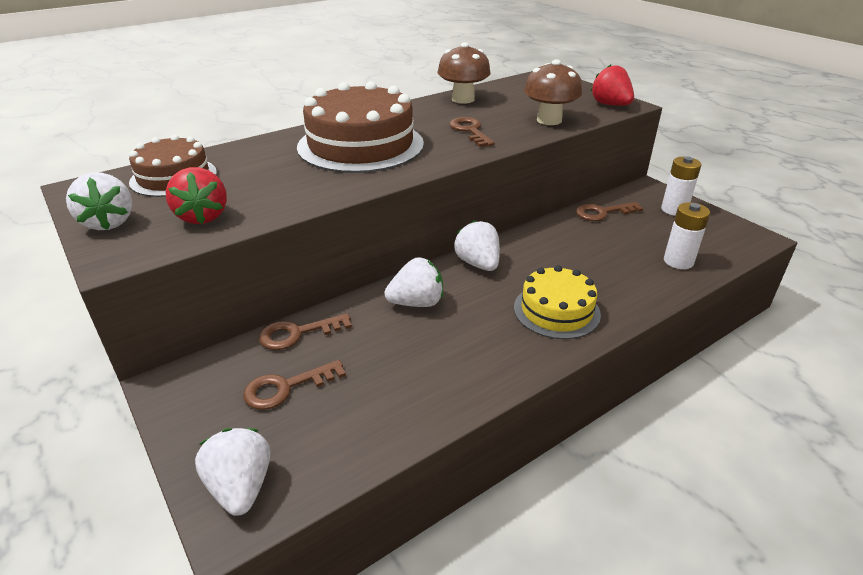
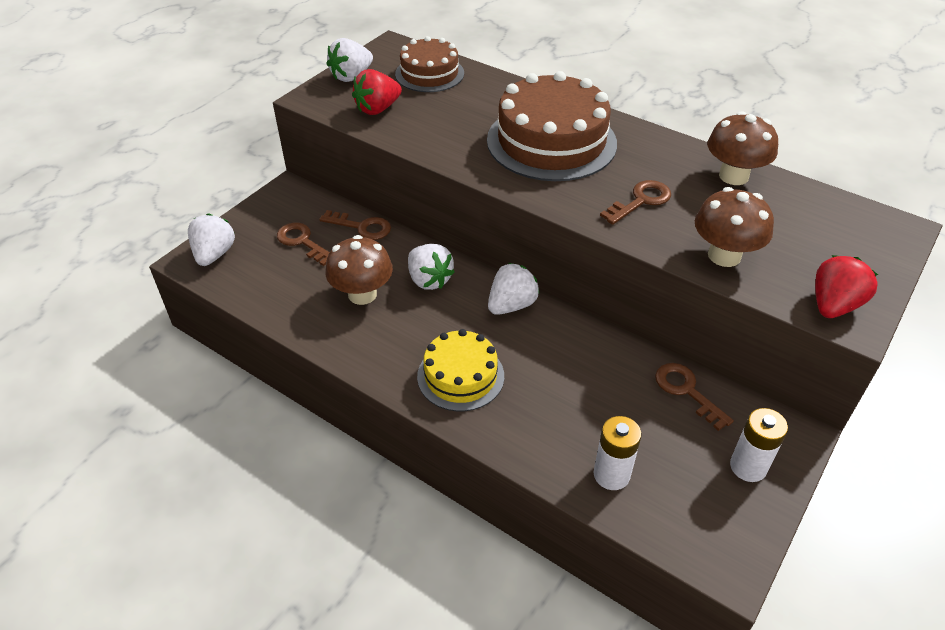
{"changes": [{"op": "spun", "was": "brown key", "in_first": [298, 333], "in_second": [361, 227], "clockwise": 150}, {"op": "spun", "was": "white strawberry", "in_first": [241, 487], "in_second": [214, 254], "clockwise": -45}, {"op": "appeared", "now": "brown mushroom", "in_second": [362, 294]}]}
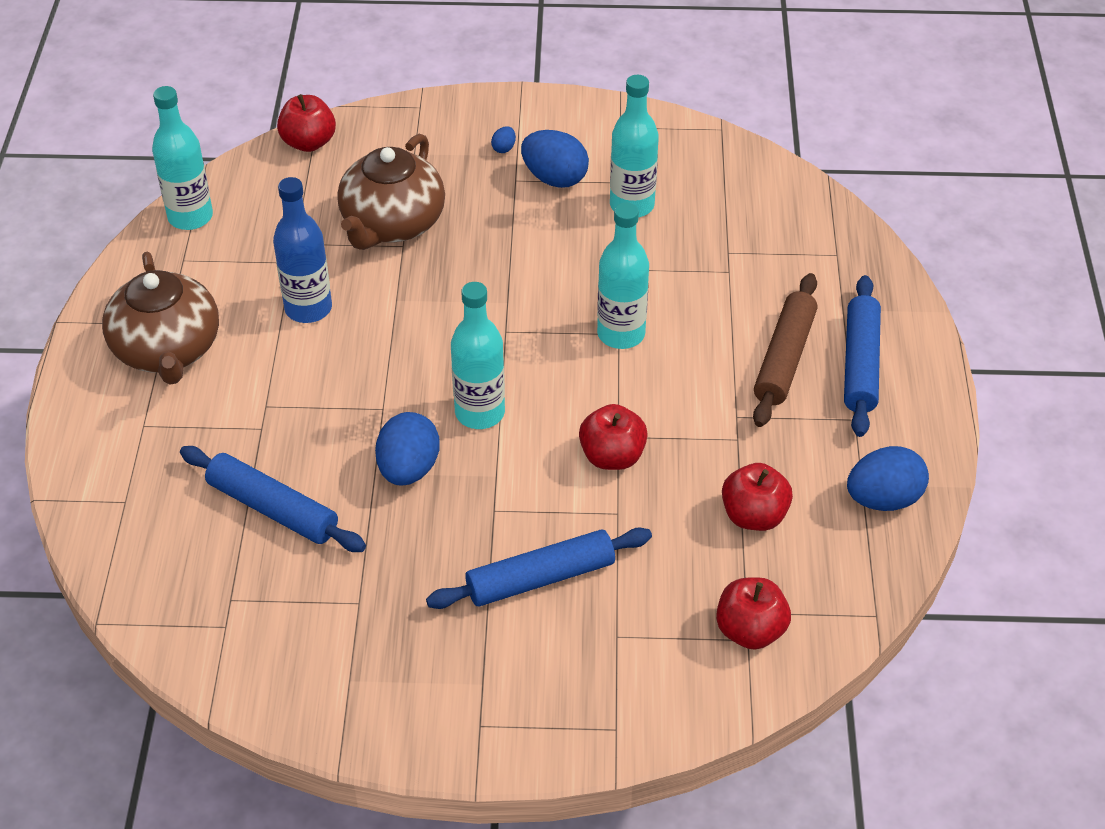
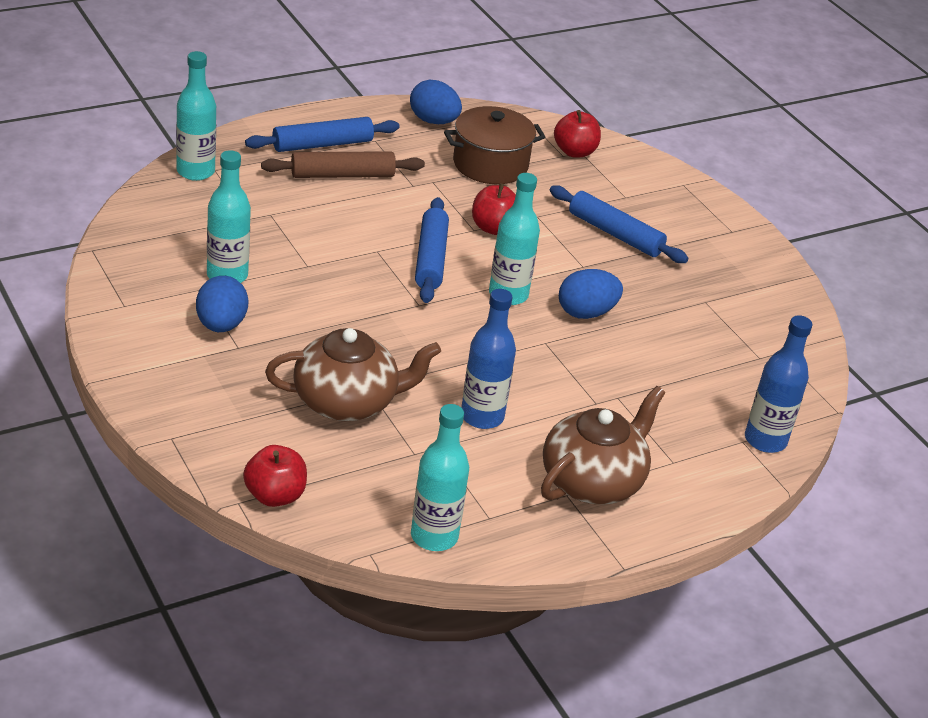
{"changes": [{"op": "missing", "was": "blue egg", "in_first": [504, 148]}, {"op": "relocated", "was": "turquoise bottle", "in_first": [621, 334], "in_second": [195, 171]}, {"op": "relocated", "was": "blue rolling pin", "in_first": [273, 509], "in_second": [431, 259]}, {"op": "exchanged", "was": "red apple", "now": "brown pot", "in_first": [754, 516], "in_second": [490, 164]}, {"op": "appeared", "now": "blue bottle", "in_second": [765, 440]}]}
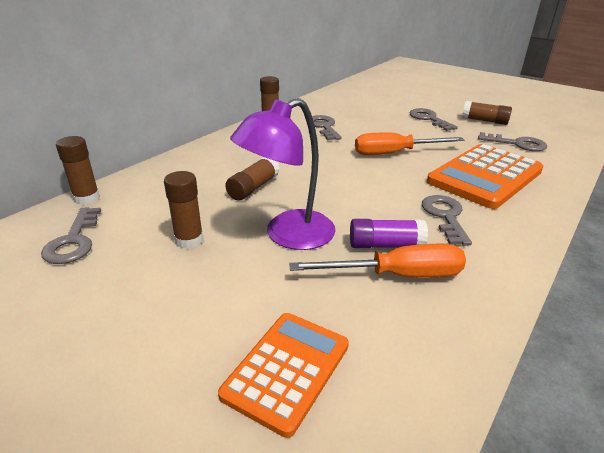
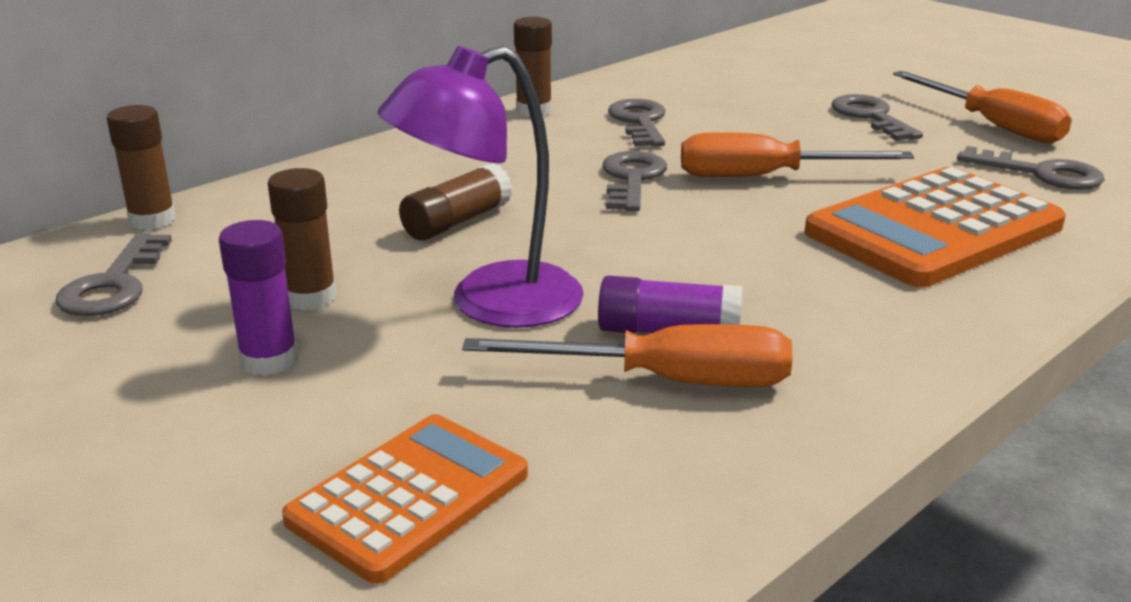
{"changes": [{"op": "exchanged", "was": "brown glue stick", "now": "orange screwdriver", "in_first": [484, 121], "in_second": [993, 126]}, {"op": "relocated", "was": "grey key", "in_first": [445, 216], "in_second": [632, 179]}, {"op": "appeared", "now": "purple glue stick", "in_second": [269, 360]}]}
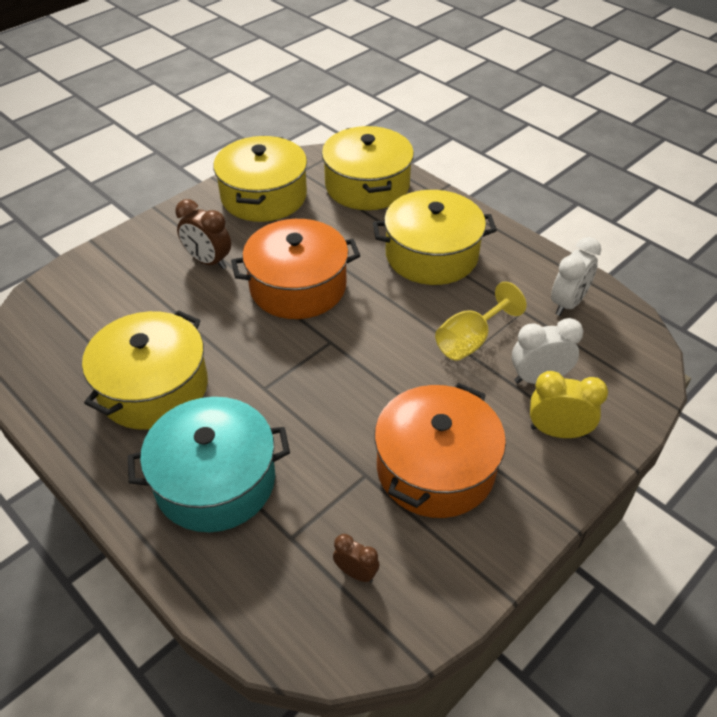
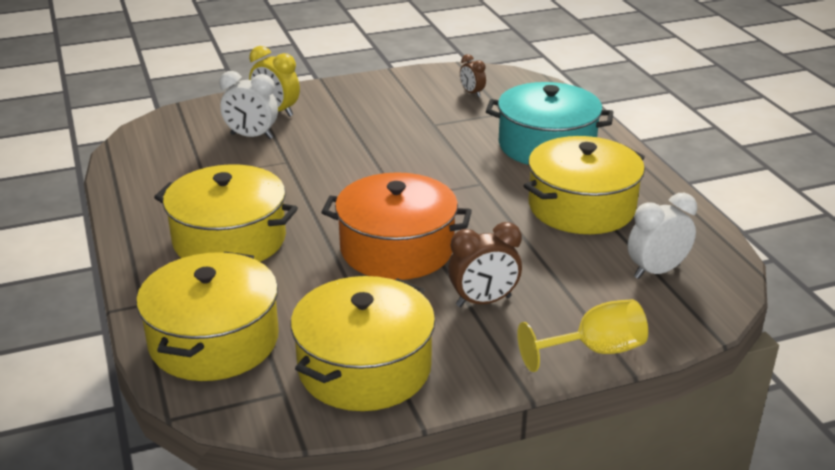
{"changes": [{"op": "spun", "was": "brown clock", "in_first": [208, 261], "in_second": [483, 301], "clockwise": 105}, {"op": "relocated", "was": "white clock", "in_first": [567, 303], "in_second": [656, 271]}, {"op": "relocated", "was": "yellow goblet", "in_first": [470, 340], "in_second": [595, 351]}, {"op": "missing", "was": "orange pot", "in_first": [435, 468]}]}
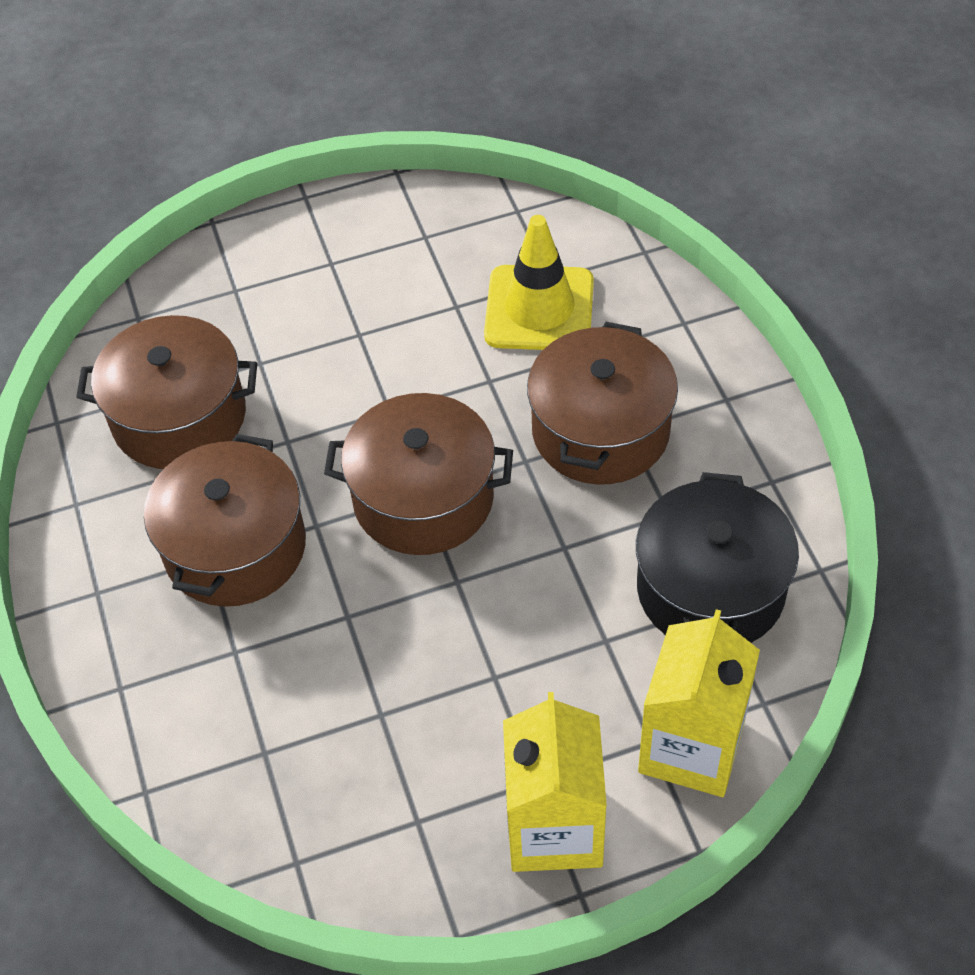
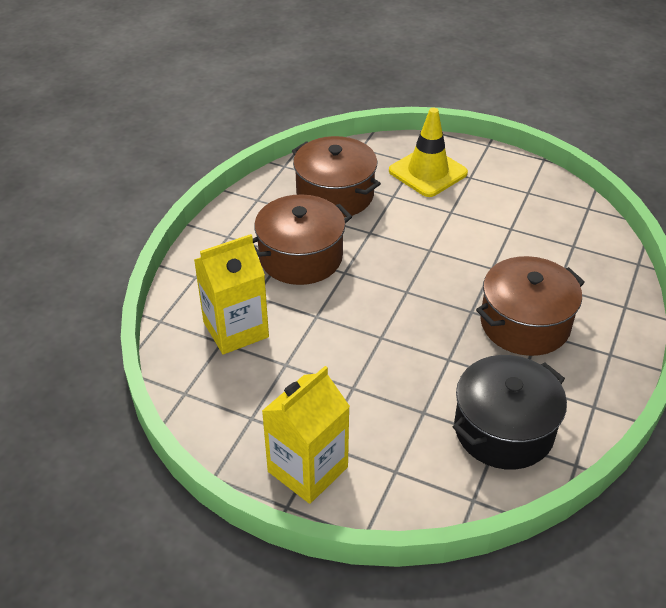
{"changes": [{"op": "relocated", "was": "yellow traffic cone", "in_first": [539, 309], "in_second": [428, 172]}, {"op": "missing", "was": "brown pot", "in_first": [423, 498]}, {"op": "relocated", "was": "yellow carton", "in_first": [691, 747], "in_second": [236, 329]}]}
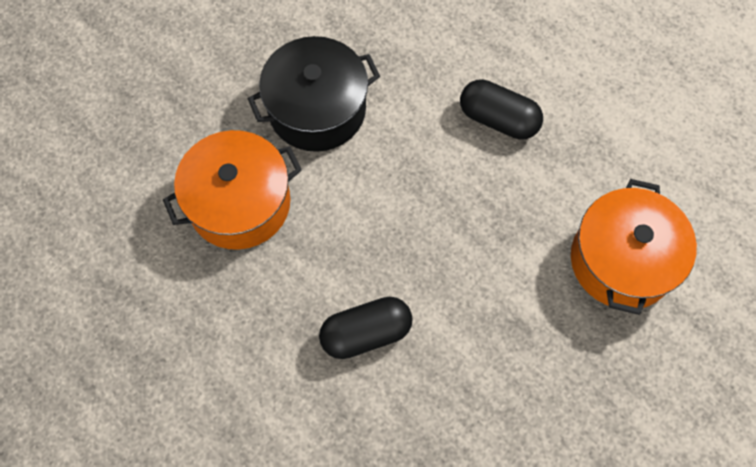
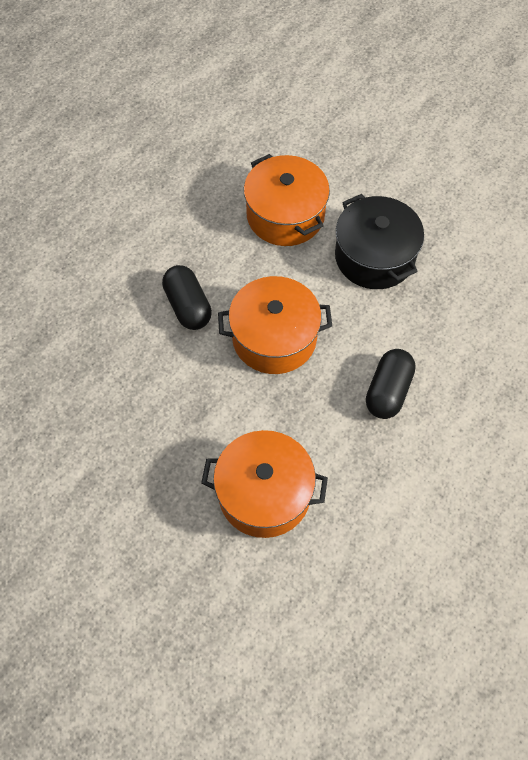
{"changes": [{"op": "appeared", "now": "orange pot", "in_second": [274, 338]}]}
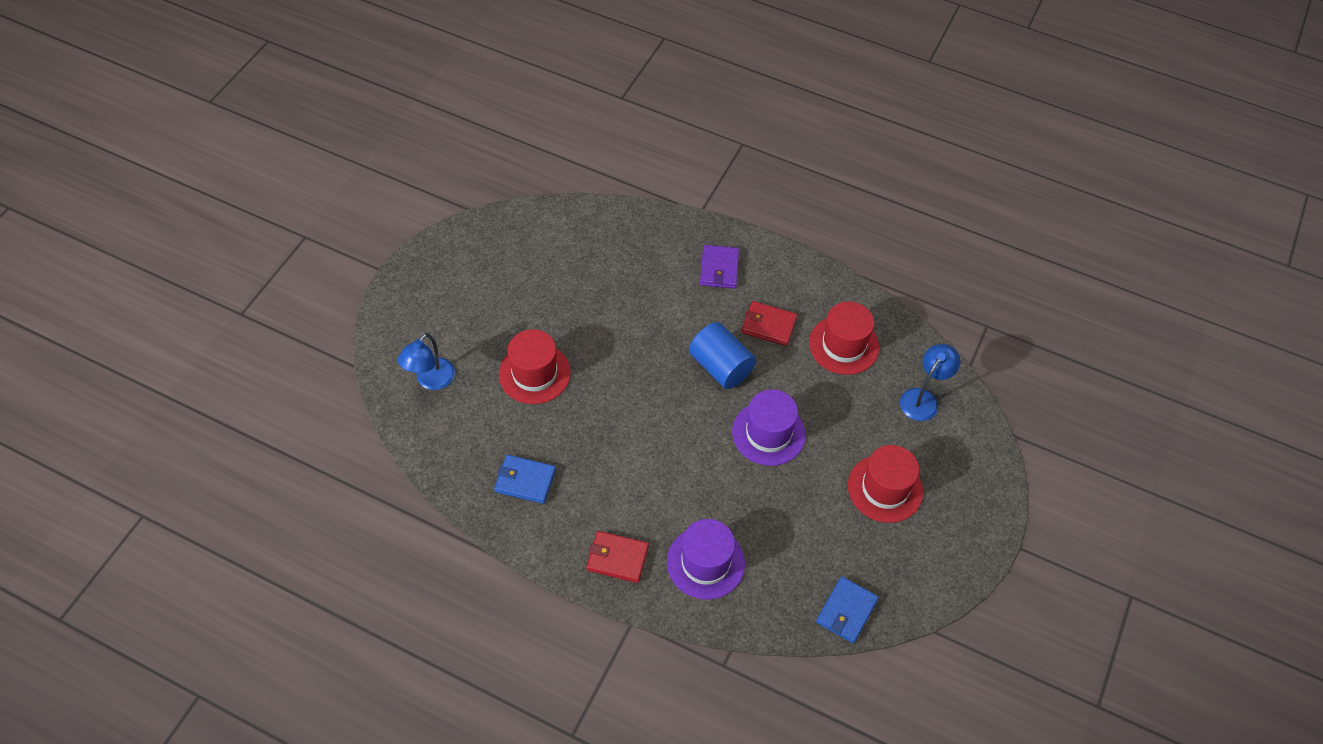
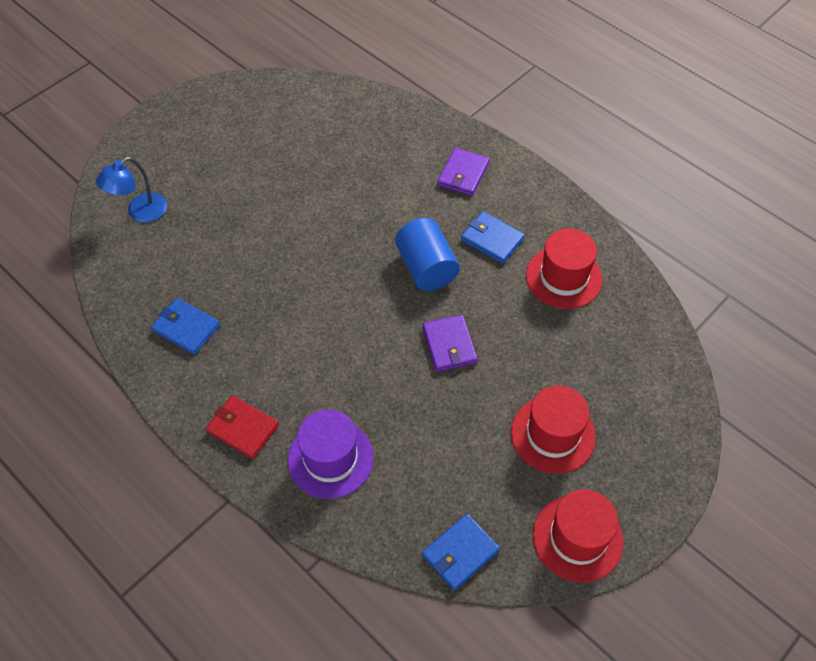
{"changes": [{"op": "colour", "was": "red wallet", "now": "blue wallet", "in_first": [768, 325], "in_second": [492, 239]}, {"op": "relocated", "was": "red hat", "in_first": [534, 373], "in_second": [577, 538]}, {"op": "missing", "was": "blue lamp", "in_first": [923, 398]}, {"op": "exchanged", "was": "purple hat", "now": "purple wallet", "in_first": [768, 433], "in_second": [449, 345]}]}
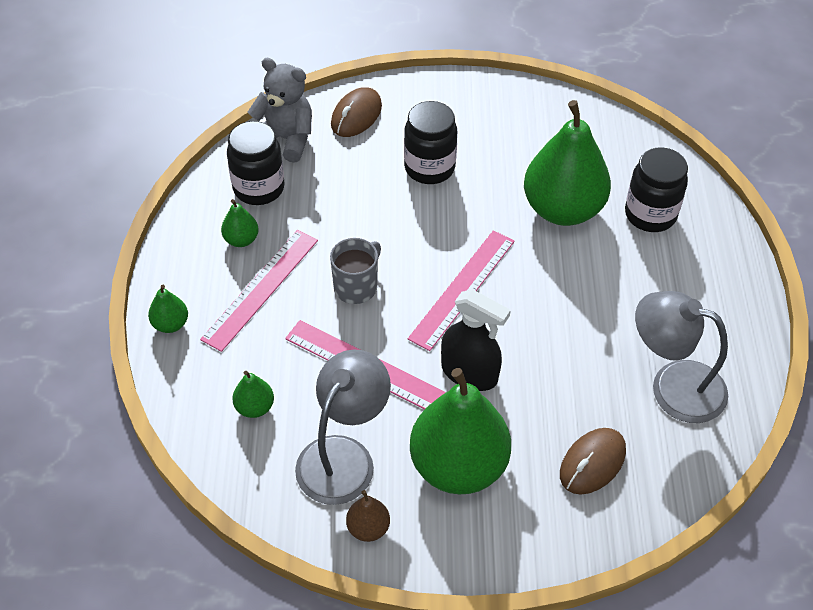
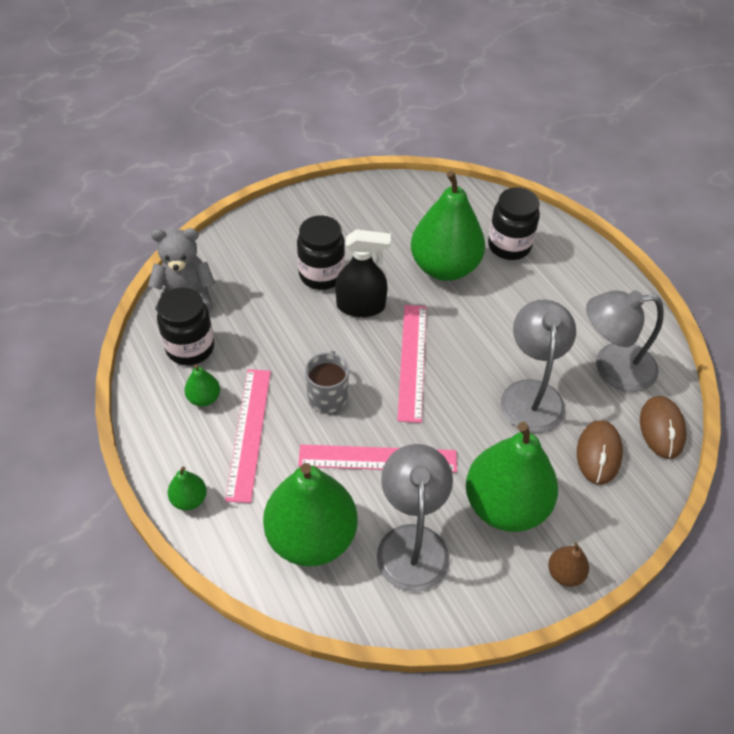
{"changes": [{"op": "relocated", "was": "brown mouse", "in_first": [356, 115], "in_second": [661, 429]}, {"op": "relocated", "was": "black spray bottle", "in_first": [469, 373], "in_second": [361, 306]}, {"op": "size", "was": "green pear", "in_first": [254, 407], "in_second": [311, 537], "ratio": 2.35}, {"op": "relocated", "was": "brown pear", "in_first": [368, 528], "in_second": [565, 573]}, {"op": "appeared", "now": "grey lamp", "in_second": [531, 394]}]}
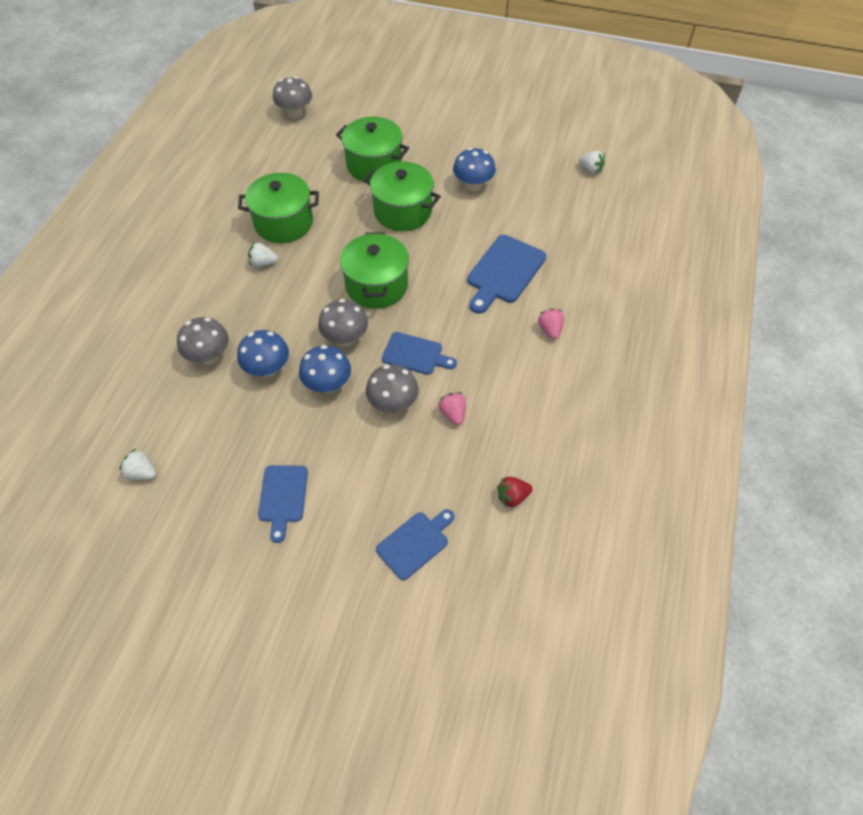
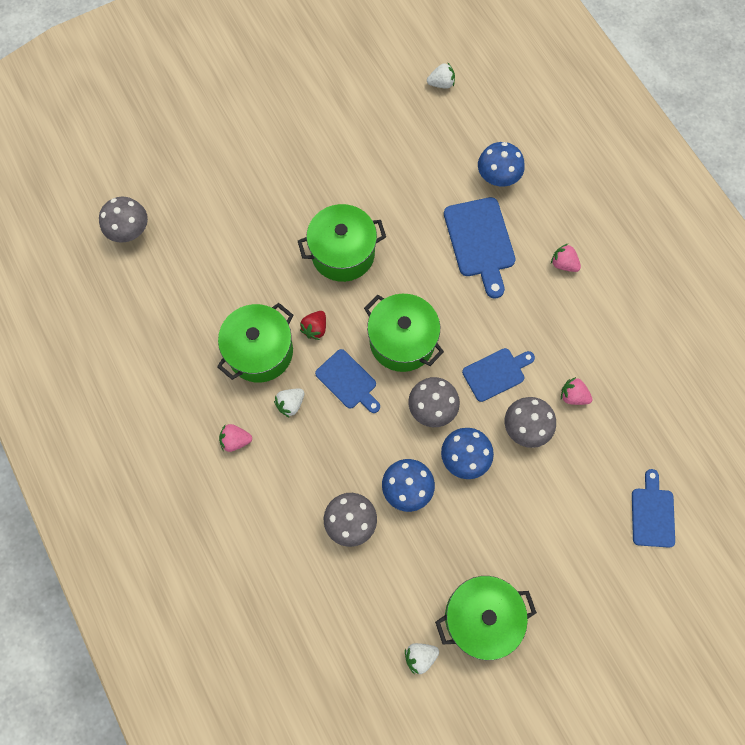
{"changes": [{"op": "relocated", "was": "green pot", "in_first": [374, 165], "in_second": [480, 617]}, {"op": "relocated", "was": "blue mushroom", "in_first": [473, 185], "in_second": [497, 177]}, {"op": "relocated", "was": "blue cutting board", "in_first": [283, 497], "in_second": [348, 381]}, {"op": "relocated", "was": "red strawberry", "in_first": [512, 497], "in_second": [315, 328]}, {"op": "appeared", "now": "pink strawberry", "in_second": [235, 440]}]}
